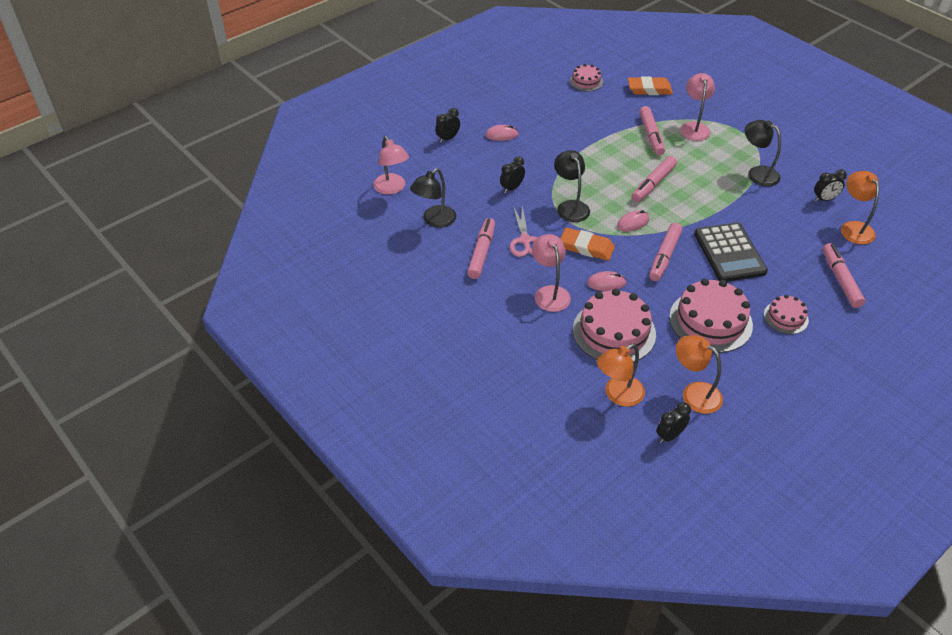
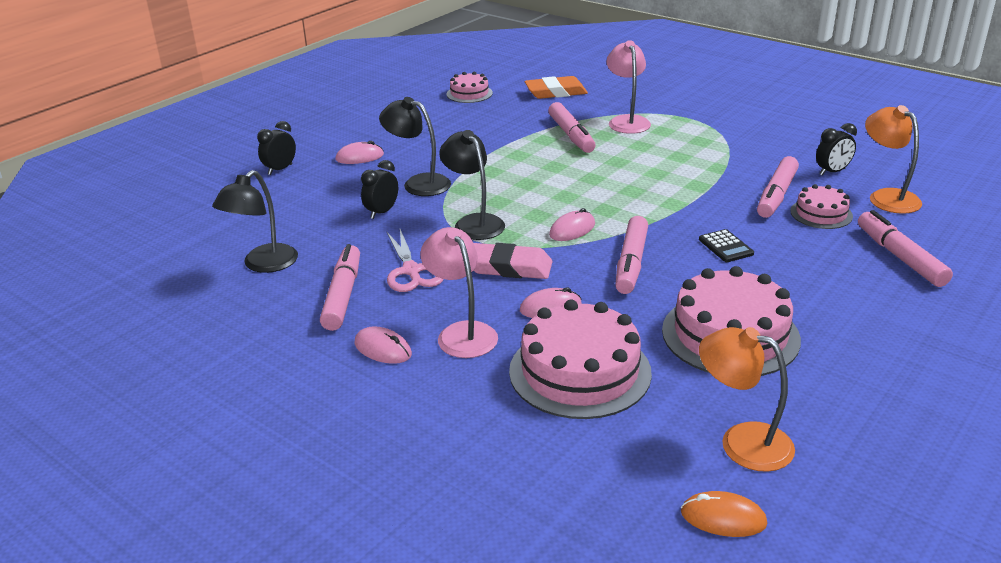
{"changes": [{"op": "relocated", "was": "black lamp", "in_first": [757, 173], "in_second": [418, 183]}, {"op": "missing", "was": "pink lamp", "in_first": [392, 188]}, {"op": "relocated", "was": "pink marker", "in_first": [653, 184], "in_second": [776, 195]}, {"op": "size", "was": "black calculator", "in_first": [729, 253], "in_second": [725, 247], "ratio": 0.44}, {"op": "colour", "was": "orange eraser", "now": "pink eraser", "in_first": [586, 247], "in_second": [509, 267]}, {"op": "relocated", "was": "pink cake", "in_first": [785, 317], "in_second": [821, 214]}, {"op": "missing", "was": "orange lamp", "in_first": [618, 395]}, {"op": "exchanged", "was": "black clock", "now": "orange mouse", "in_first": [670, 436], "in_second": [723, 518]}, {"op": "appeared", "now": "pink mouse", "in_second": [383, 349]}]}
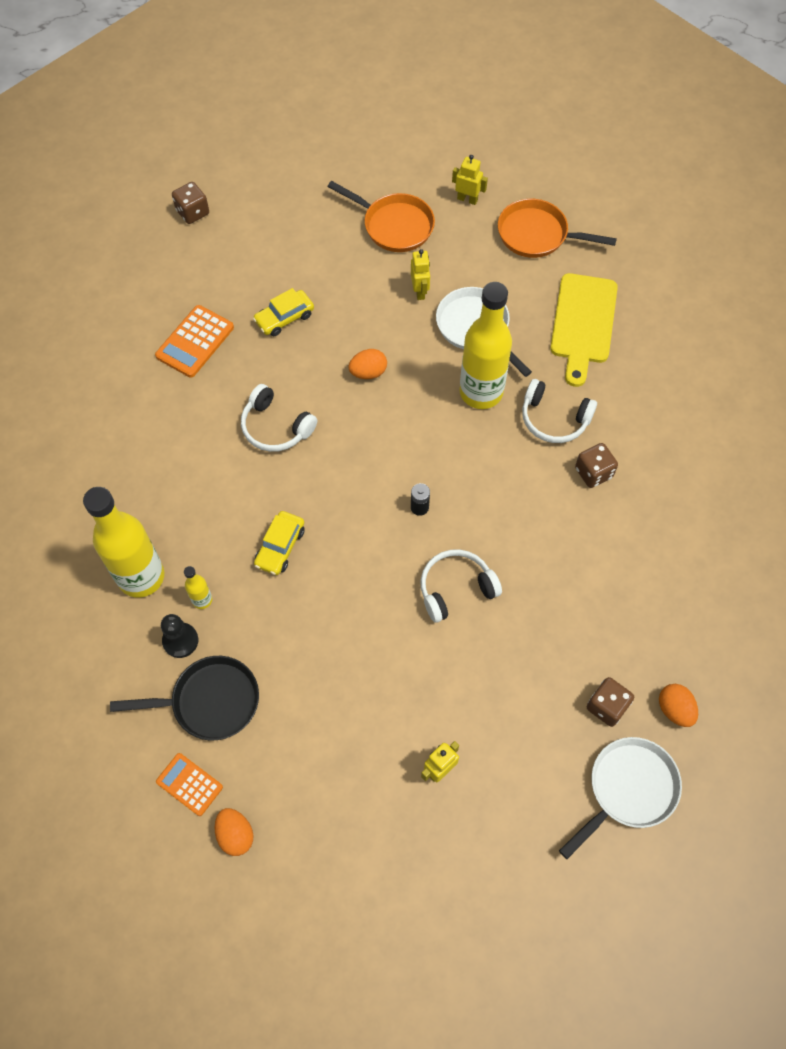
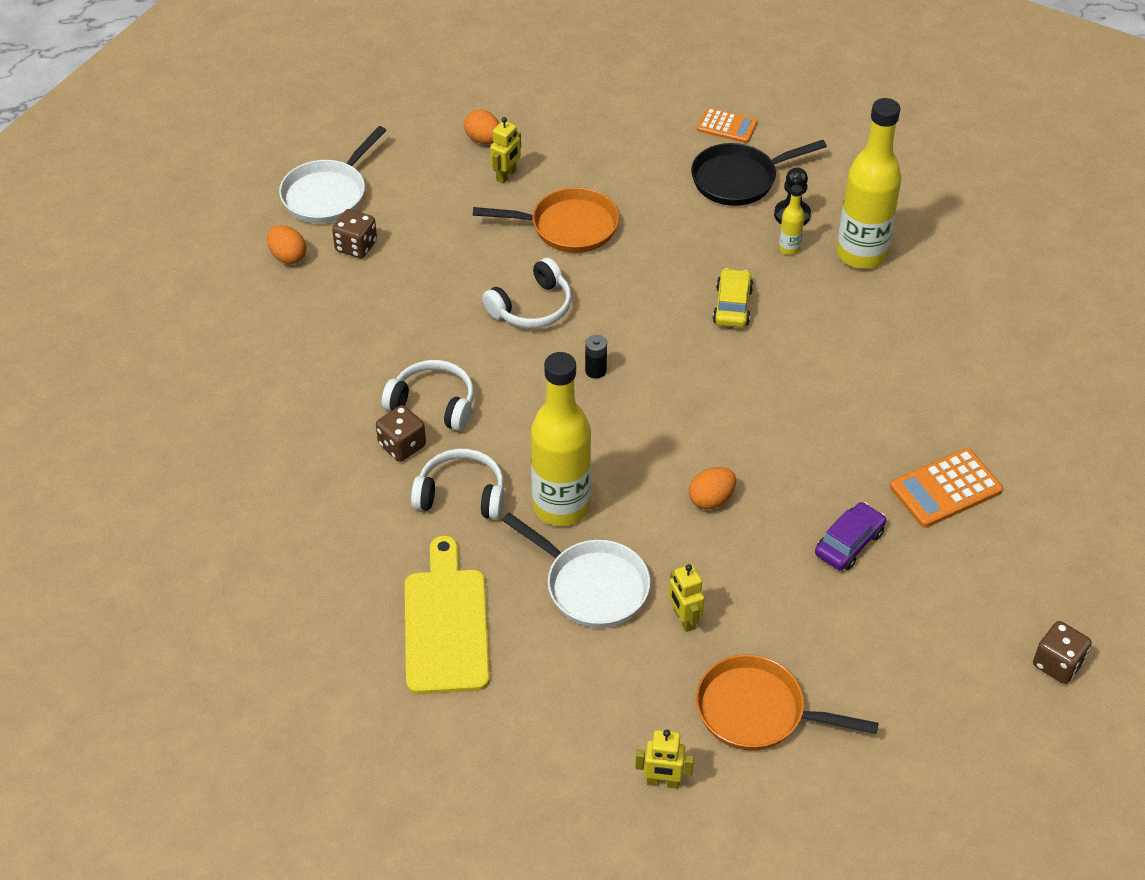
{"changes": [{"op": "relocated", "was": "orange pan", "in_first": [537, 235], "in_second": [568, 227]}, {"op": "colour", "was": "yellow car", "now": "purple car", "in_first": [284, 318], "in_second": [849, 543]}, {"op": "spun", "was": "orange calculator", "in_first": [195, 342], "in_second": [945, 489], "clockwise": -135}, {"op": "relocated", "was": "white headphones", "in_first": [276, 427], "in_second": [433, 404]}, {"op": "relocated", "was": "orange egg", "in_first": [235, 835], "in_second": [483, 140]}]}
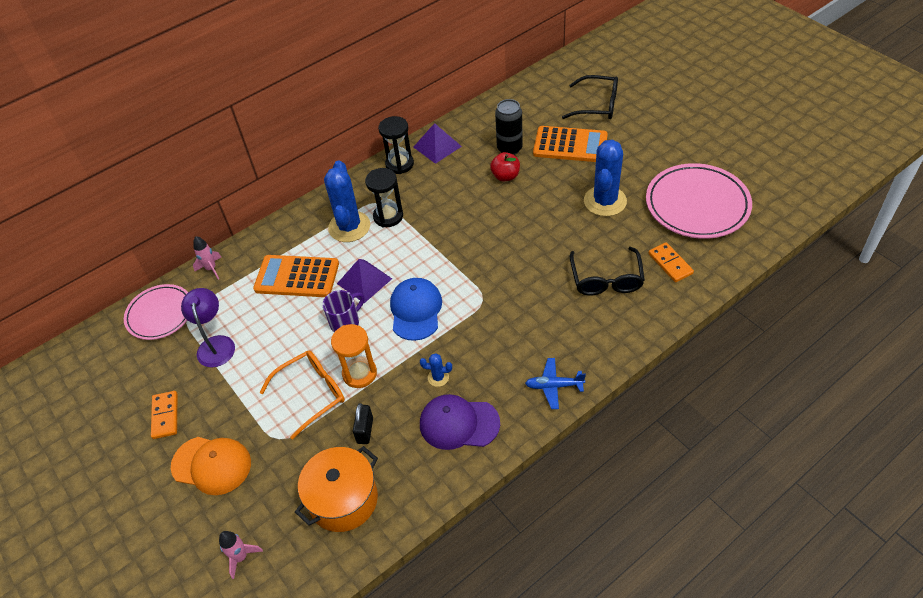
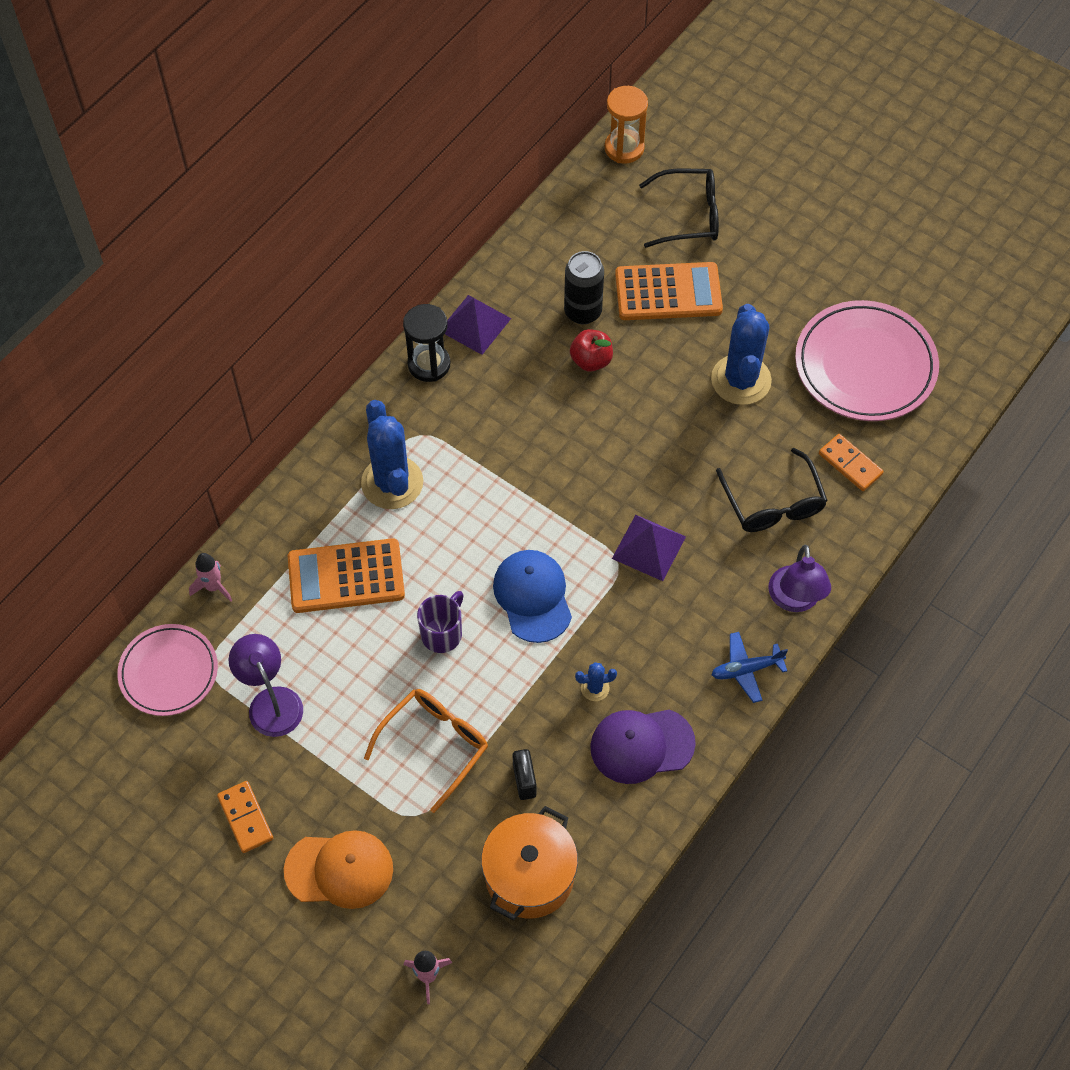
{"changes": [{"op": "missing", "was": "black hourglass", "in_first": [388, 216]}, {"op": "relocated", "was": "purple pyramid", "in_first": [364, 281], "in_second": [648, 547]}, {"op": "relocated", "was": "orange hourglass", "in_first": [359, 373], "in_second": [624, 148]}, {"op": "appeared", "now": "purple lamp", "in_second": [795, 600]}]}
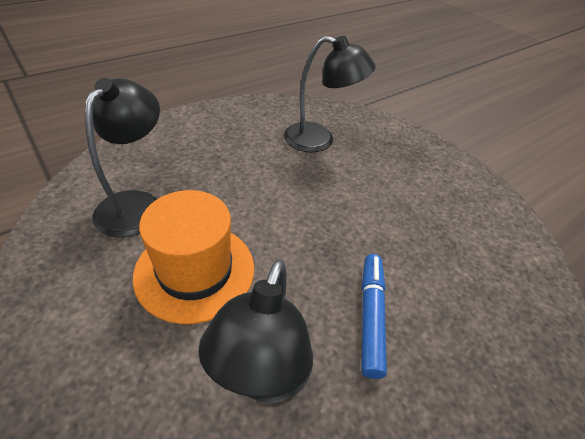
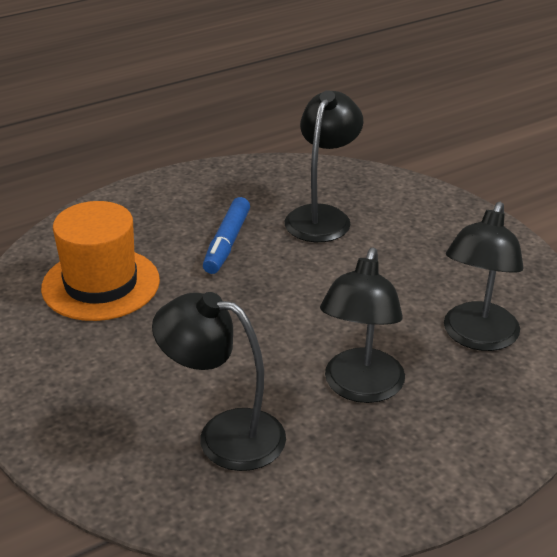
{"changes": [{"op": "relocated", "was": "orange hat", "in_first": [195, 270], "in_second": [101, 284]}, {"op": "appeared", "now": "black lamp", "in_second": [360, 388]}]}
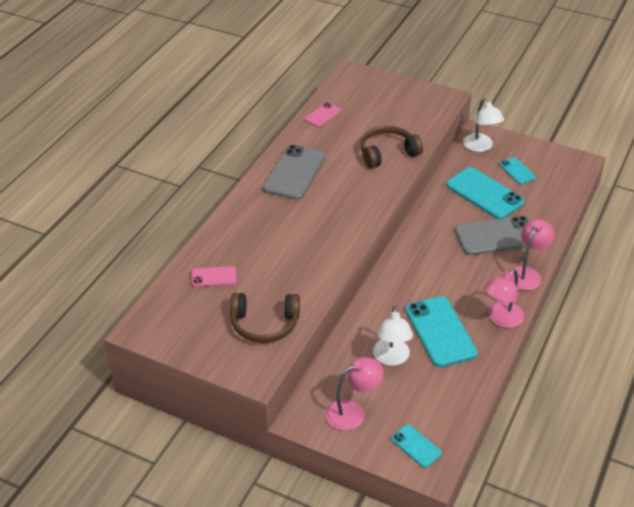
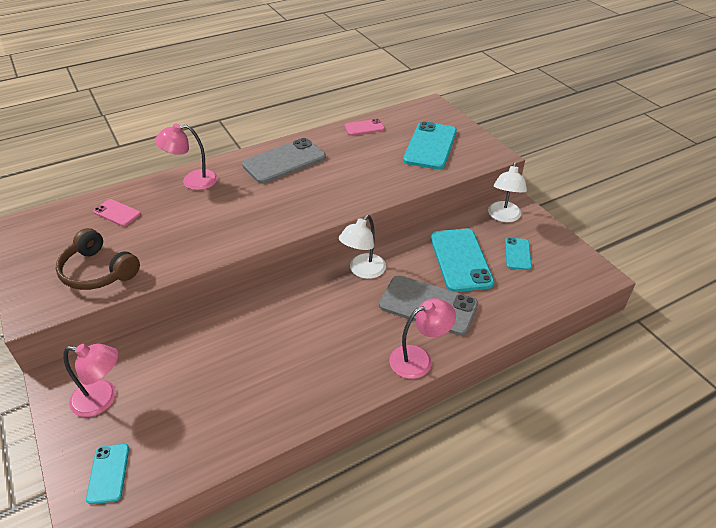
{"changes": [{"op": "missing", "was": "brown headphones", "in_first": [387, 153]}, {"op": "relocated", "was": "pink lamp", "in_first": [501, 319], "in_second": [192, 181]}, {"op": "relocated", "was": "turquoise phone", "in_first": [440, 331], "in_second": [430, 146]}, {"op": "relocated", "was": "white lamp", "in_first": [391, 358], "in_second": [363, 271]}]}
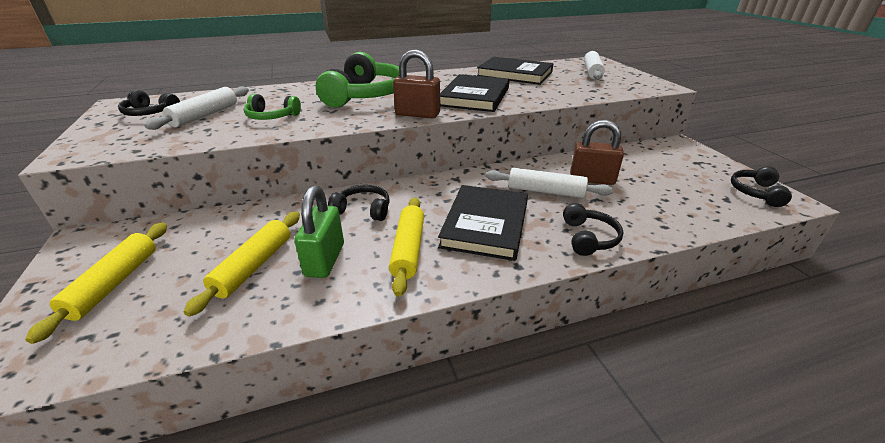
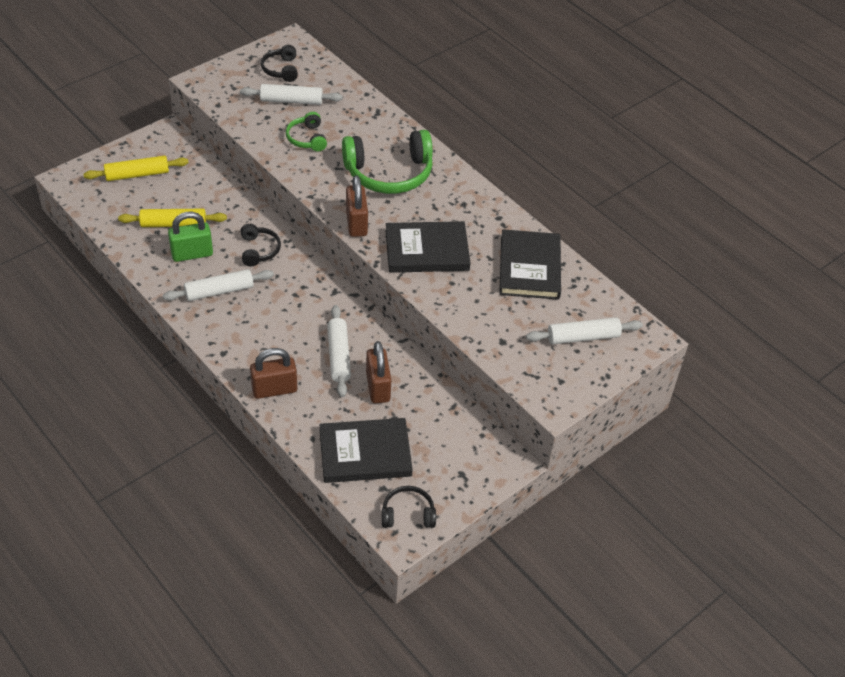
{"changes": [{"op": "relocated", "was": "black book", "in_first": [485, 224], "in_second": [365, 453]}, {"op": "colour", "was": "yellow rolling pin", "now": "white rolling pin", "in_first": [408, 249], "in_second": [219, 291]}, {"op": "exchanged", "was": "black headphones", "now": "brown padlock", "in_first": [588, 238], "in_second": [274, 389]}]}
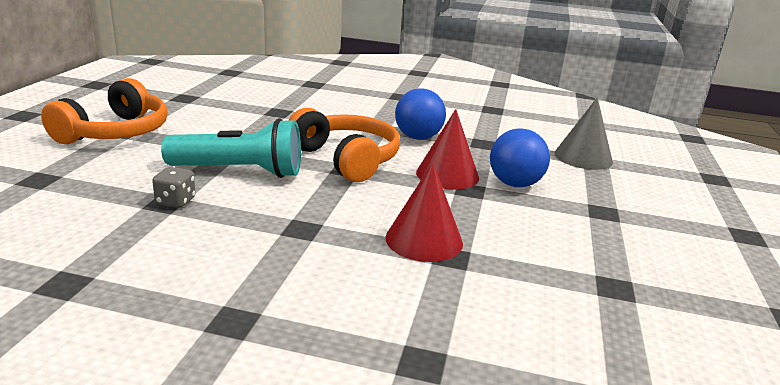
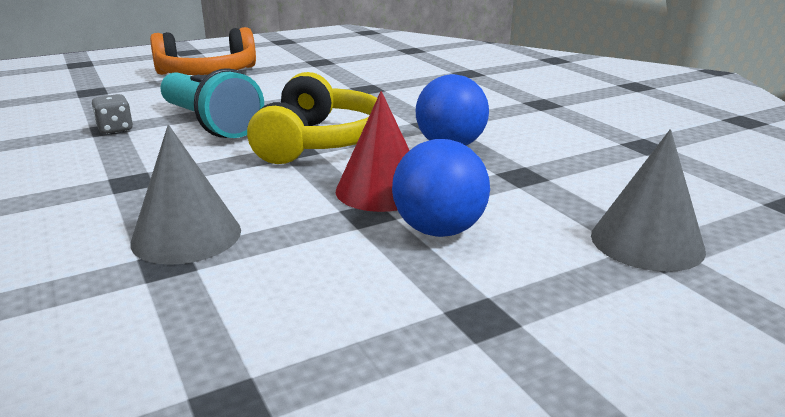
{"changes": [{"op": "colour", "was": "orange headphones", "now": "yellow headphones", "in_first": [346, 159], "in_second": [320, 142]}, {"op": "colour", "was": "red cone", "now": "grey cone", "in_first": [424, 240], "in_second": [186, 236]}]}
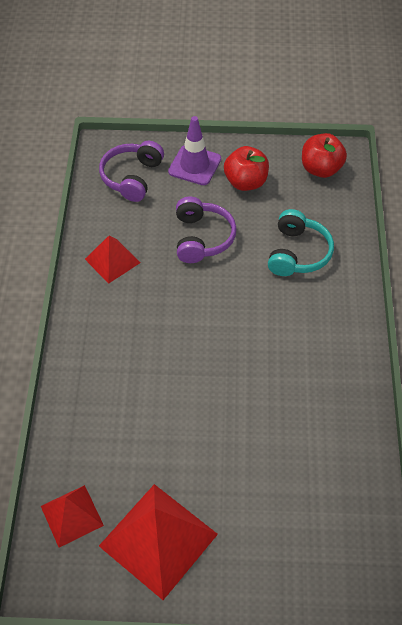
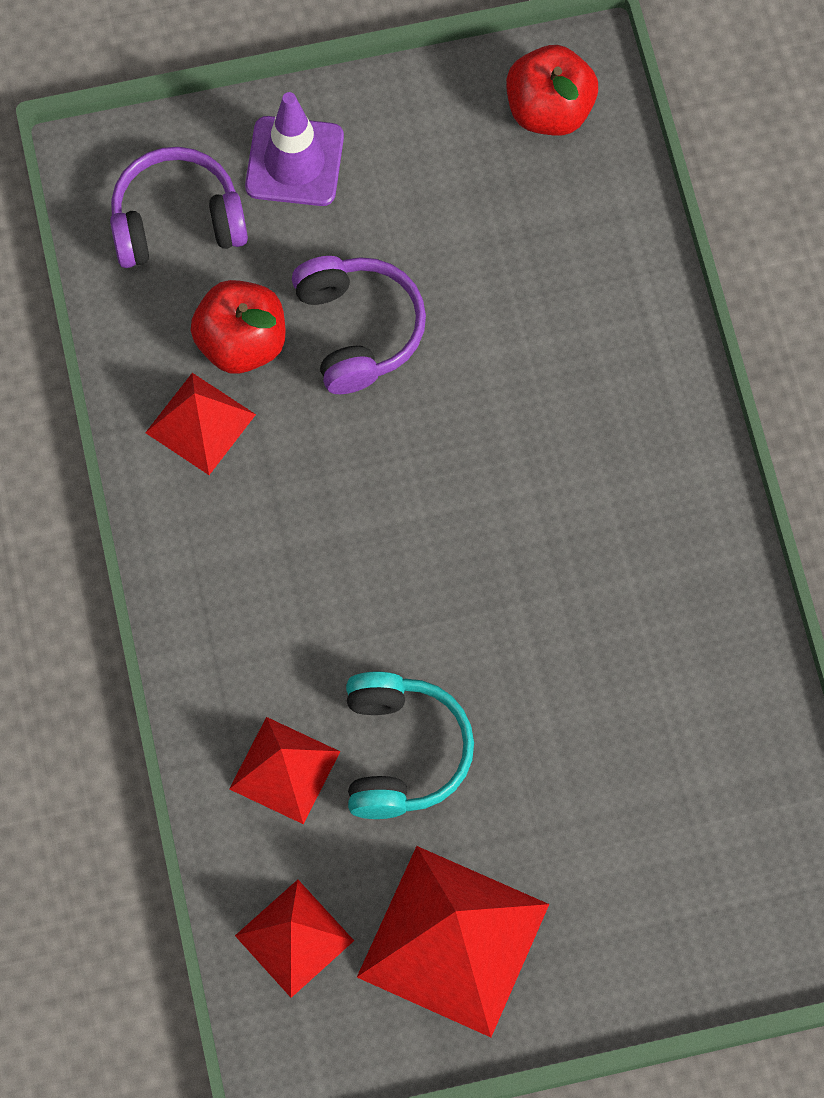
{"changes": [{"op": "spun", "was": "purple headphones", "in_first": [132, 177], "in_second": [177, 221], "clockwise": 75}, {"op": "relocated", "was": "red apple", "in_first": [245, 182], "in_second": [241, 343]}, {"op": "relocated", "was": "turquoise headphones", "in_first": [298, 253], "in_second": [402, 752]}, {"op": "appeared", "now": "red pyramid", "in_second": [284, 770]}]}
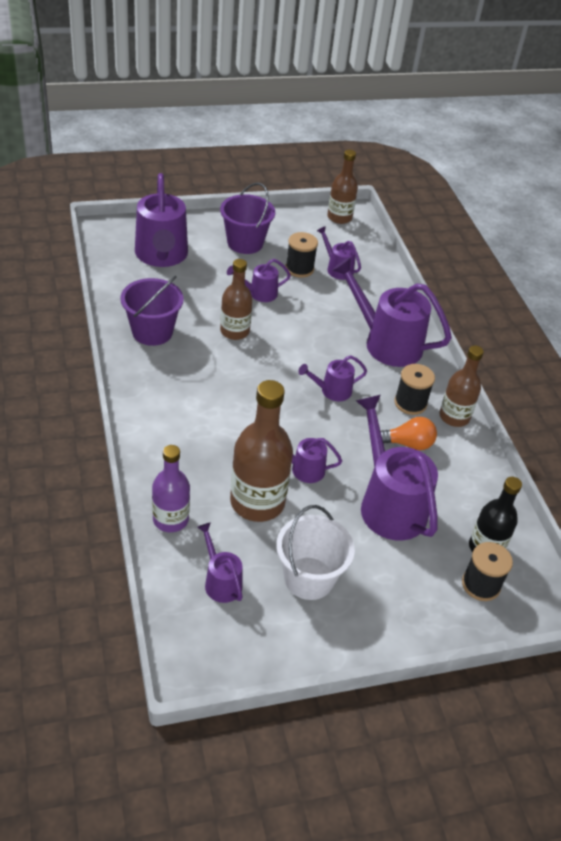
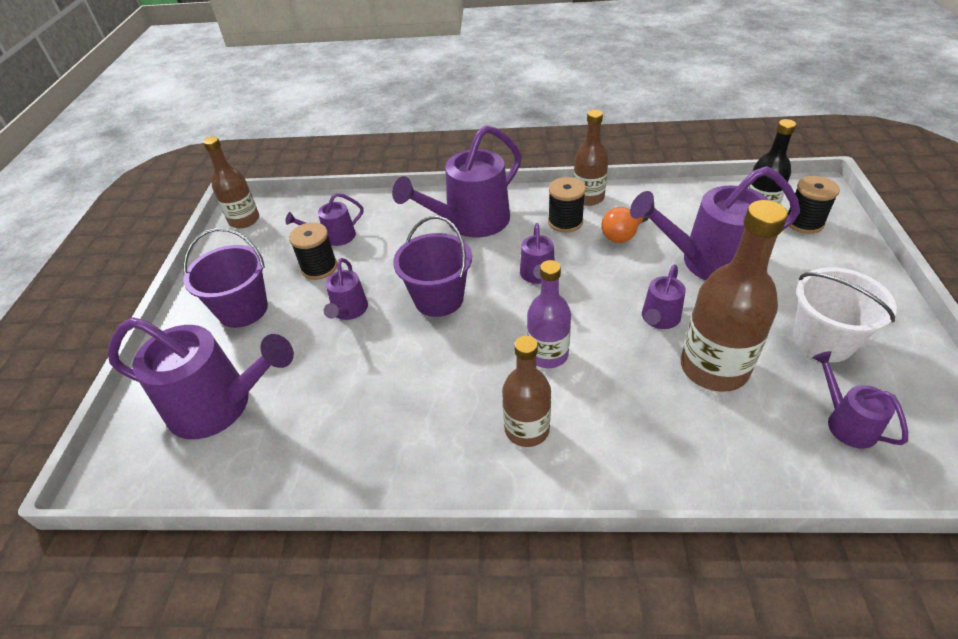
{"changes": [{"op": "relocated", "was": "brown bottle", "in_first": [234, 331], "in_second": [527, 429]}, {"op": "relocated", "was": "purple bucket", "in_first": [152, 332], "in_second": [439, 299]}, {"op": "spun", "was": "orange light bulb", "in_first": [407, 444], "in_second": [623, 234], "clockwise": -150}, {"op": "relocated", "was": "purple bottle", "in_first": [170, 519], "in_second": [548, 354]}, {"op": "spun", "was": "purple watering can", "in_first": [220, 581], "in_second": [846, 422], "clockwise": 75}]}
